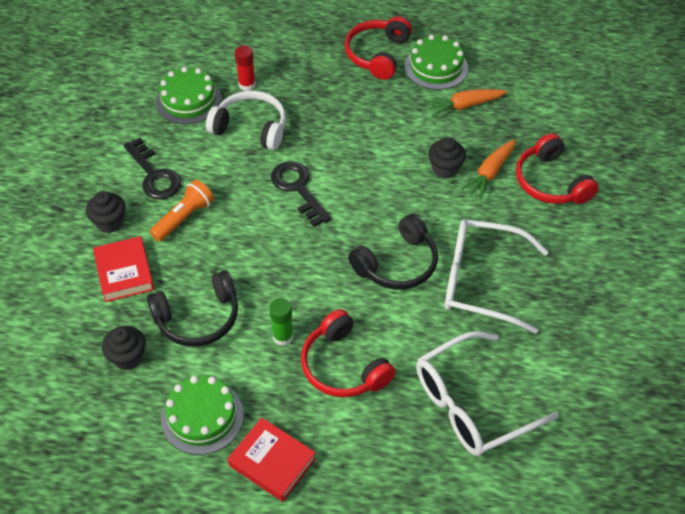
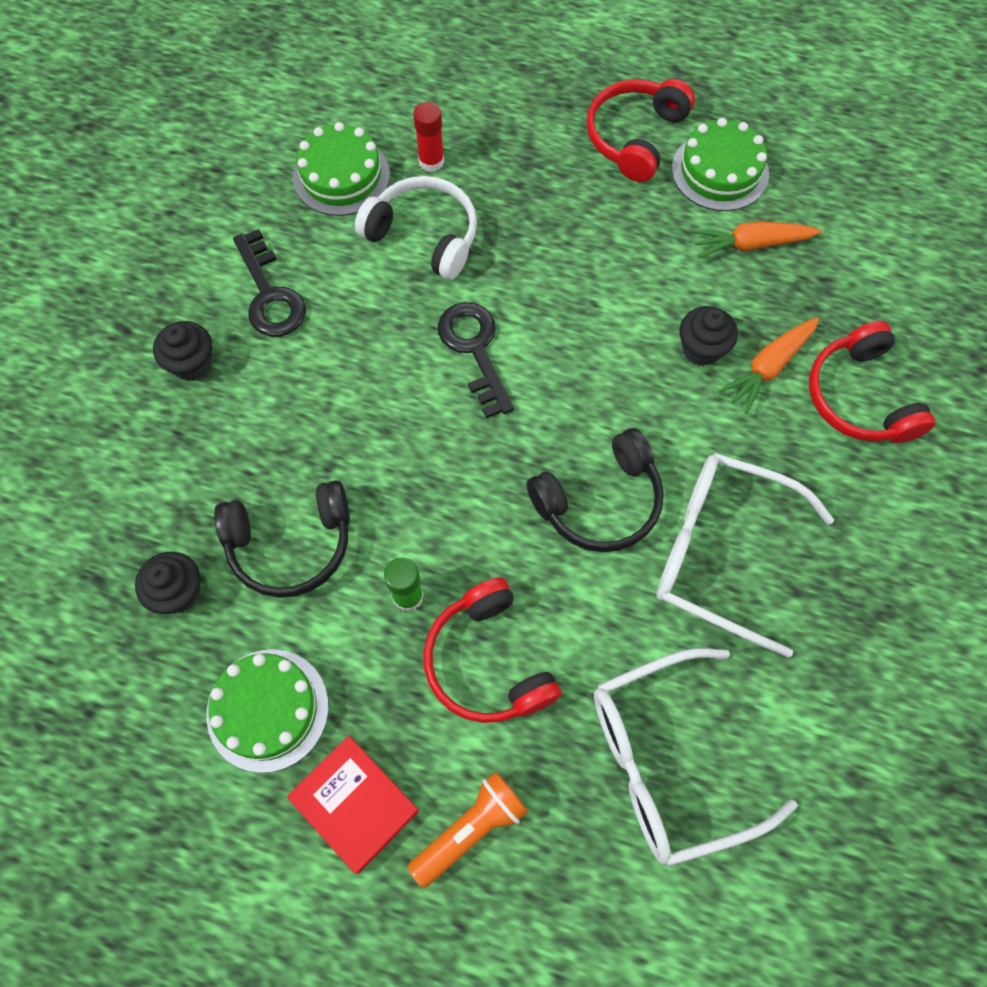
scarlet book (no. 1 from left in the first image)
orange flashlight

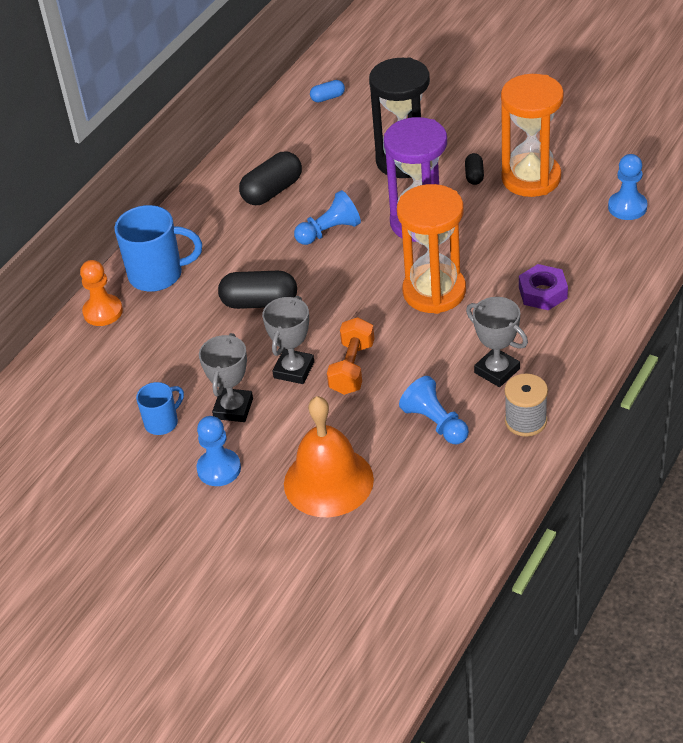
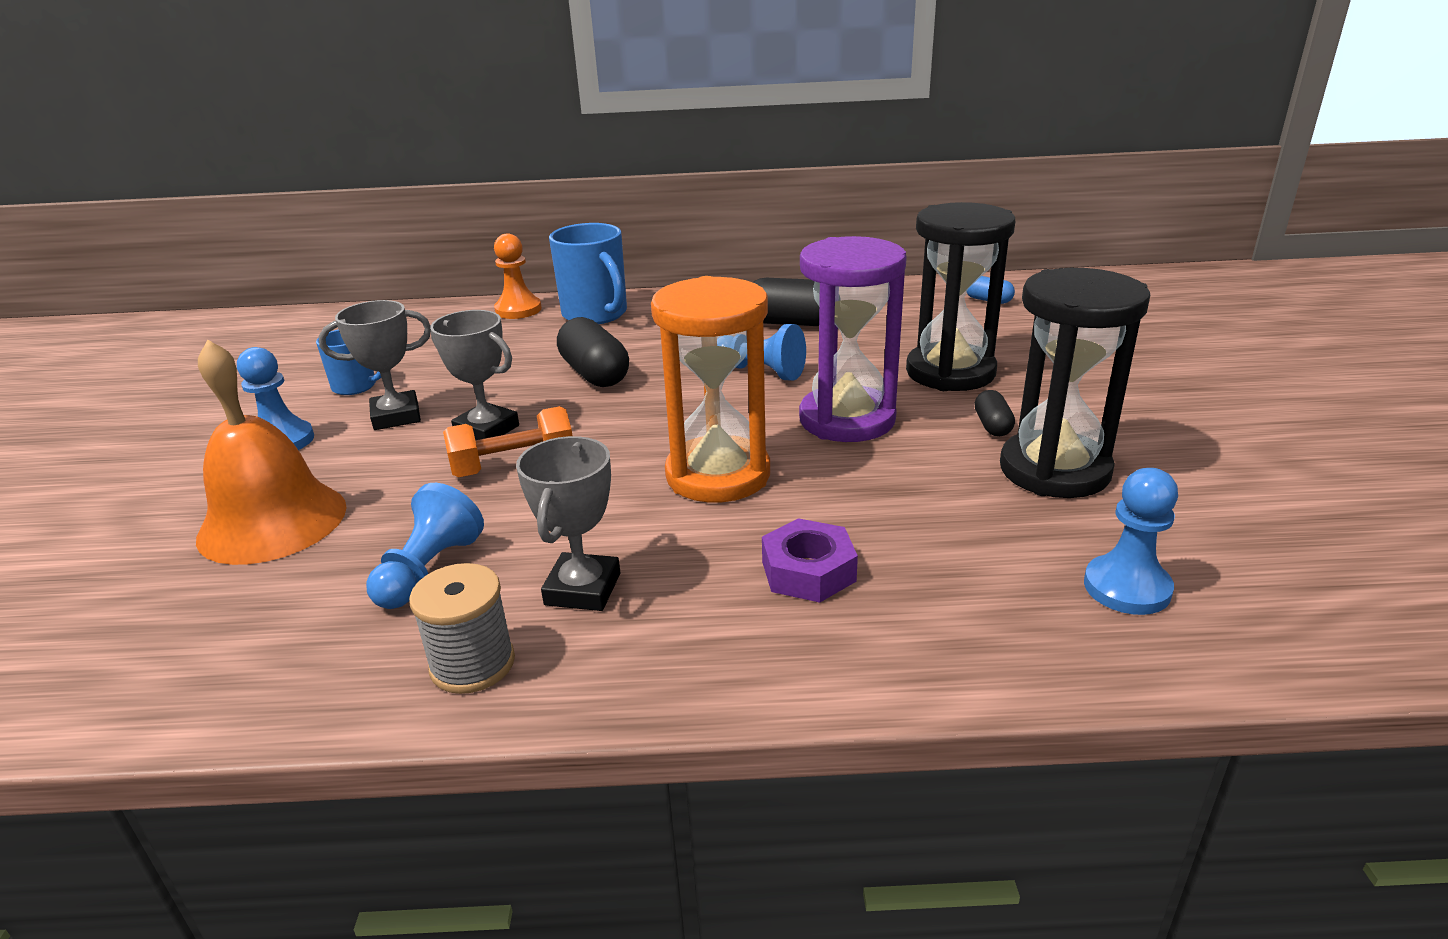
black sand timer (no. 2 from left)
gray award cup (no. 2 from left)
black capsule (no. 3 from left)

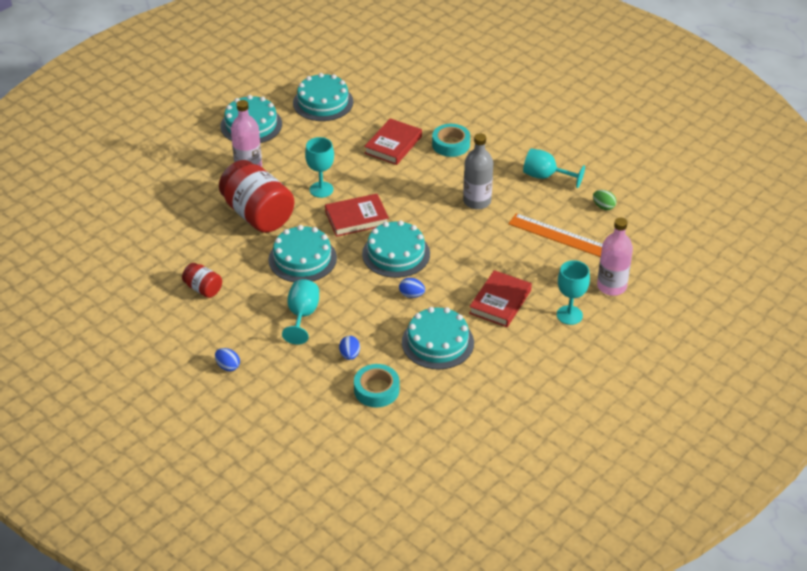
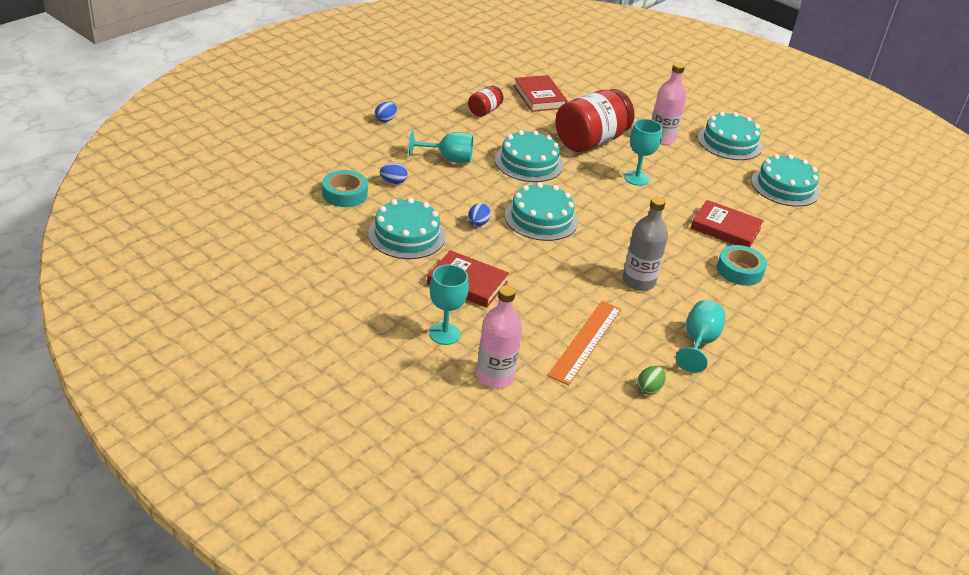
scarlet book (no. 2 from left)

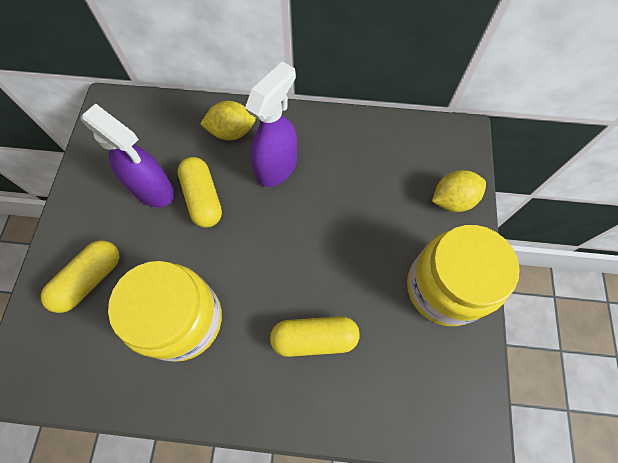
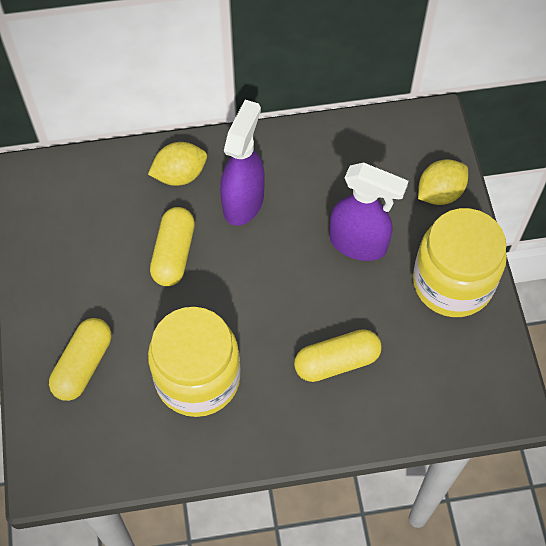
violet spray cleaner (no. 2 from left)
bright yellow capsule (no. 2 from left)

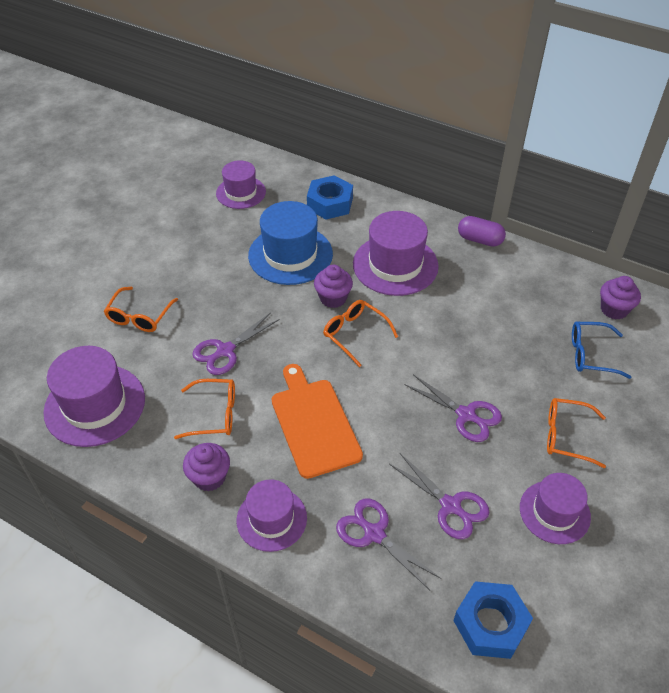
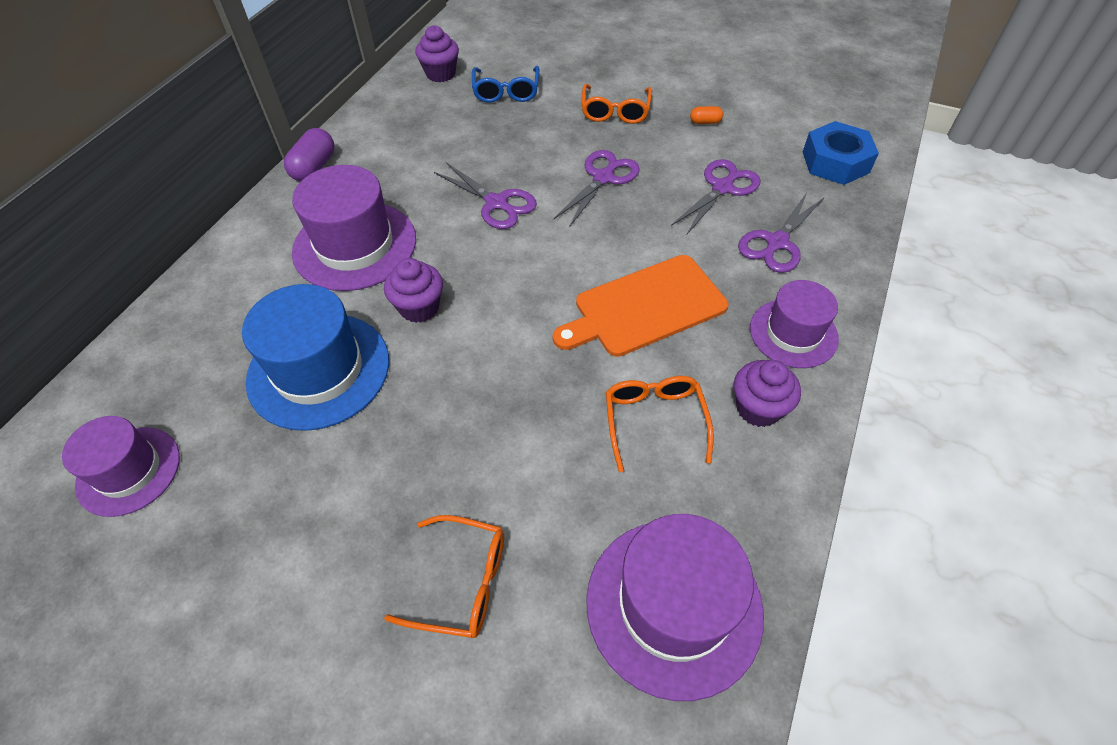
cobalt hexagon nut (no. 1 from left in the first image)
orange eyeglasses (no. 3 from left in the first image)
violet pair of scissors (no. 1 from left)
orange capsule

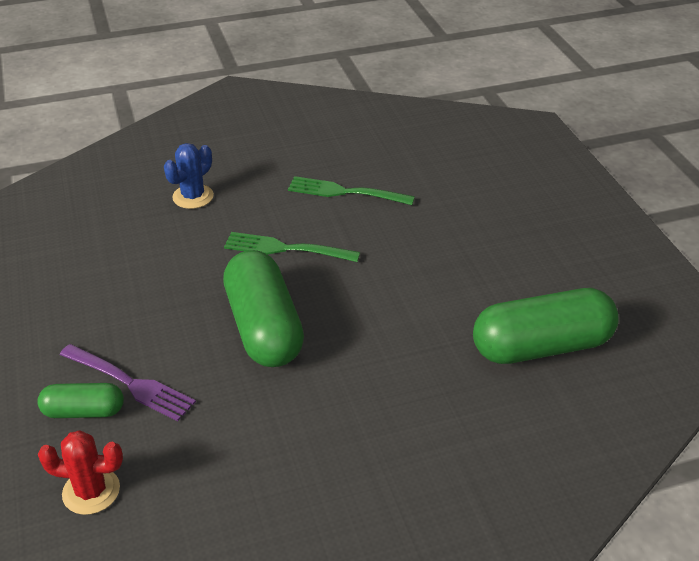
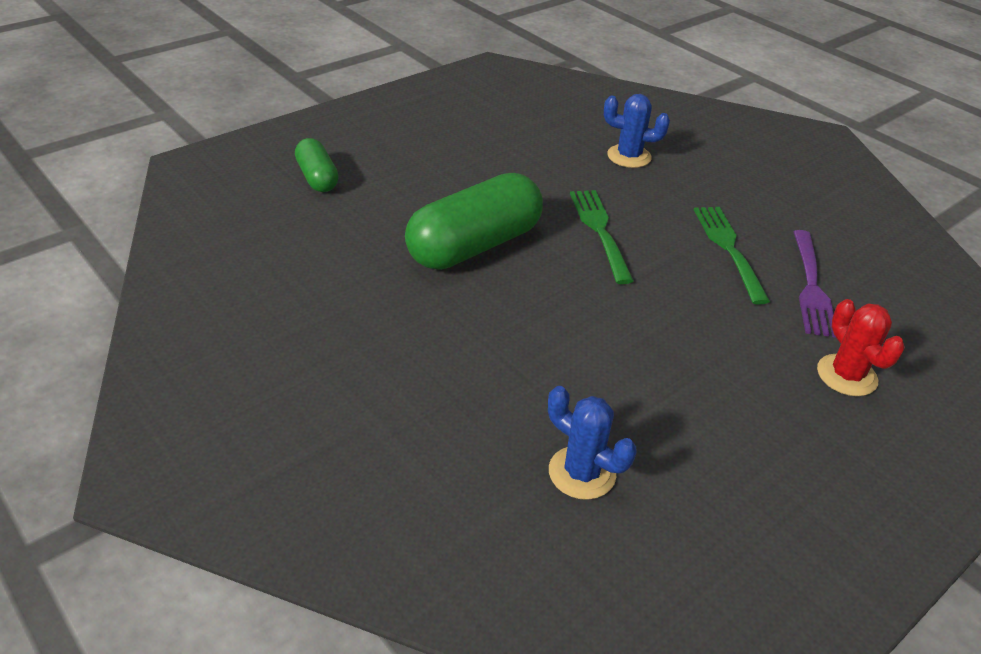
scarlet cactus
violet dinner fork
cobalt cactus (no. 1 from left)

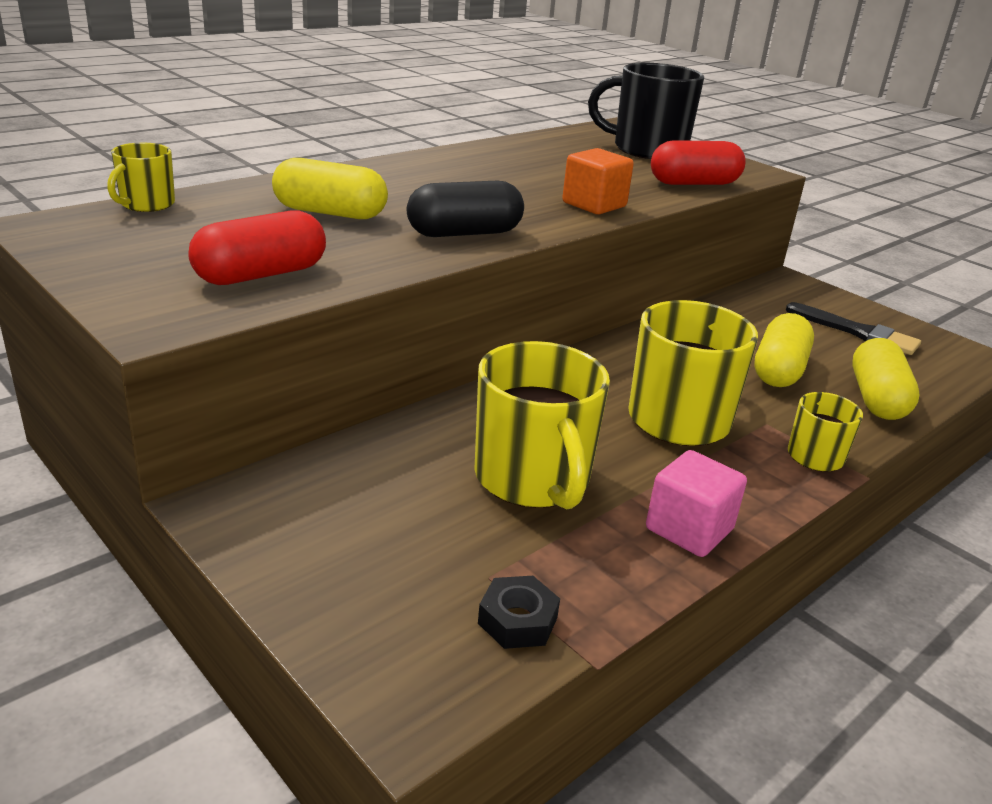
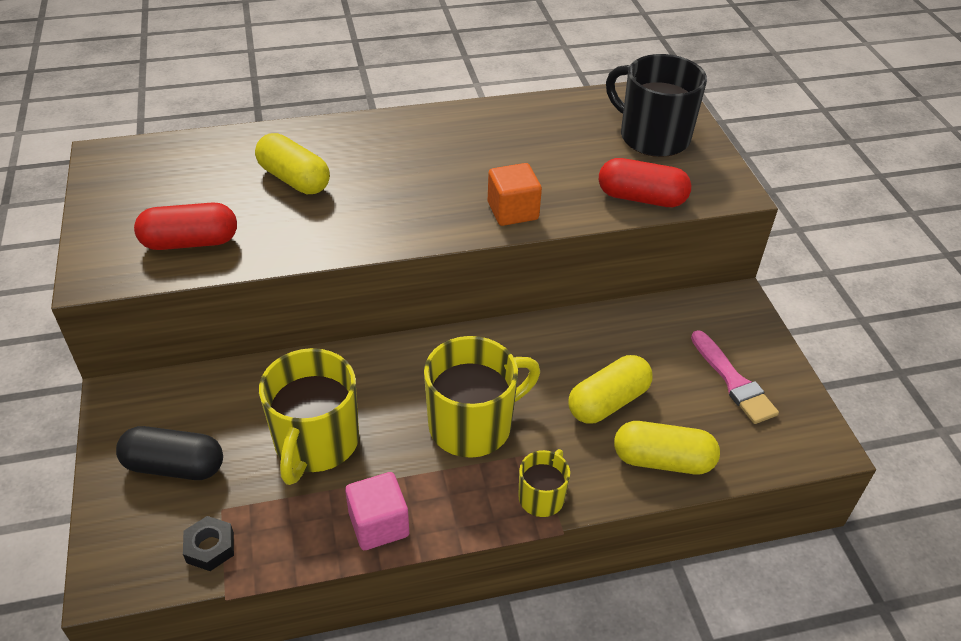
bright yellow coffee mug (no. 1 from left in the first image)
black capsule
rose-pink paintbrush
bright yellow capsule (no. 3 from left)

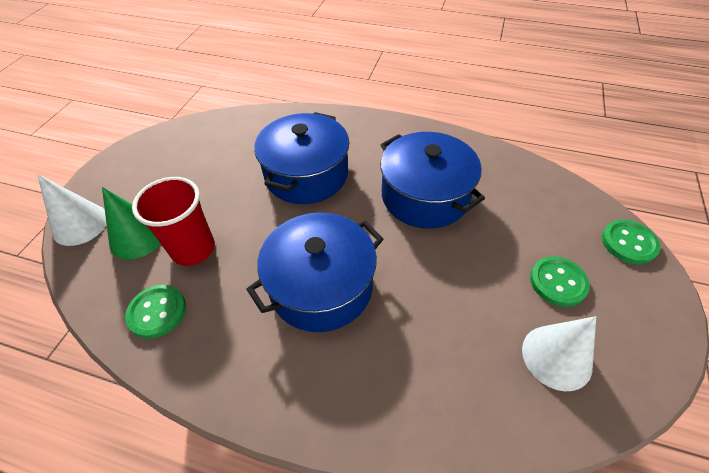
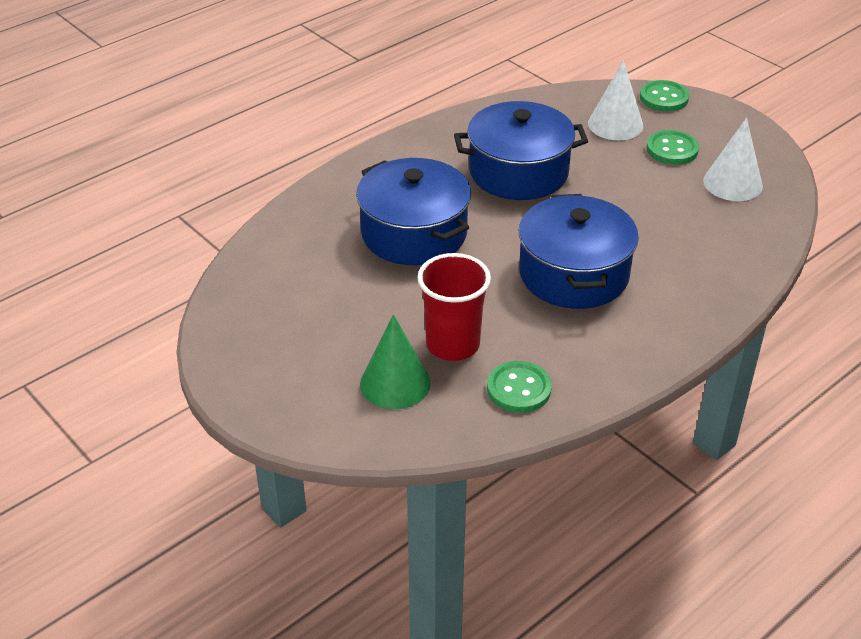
snow-white solid cone (no. 1 from left)

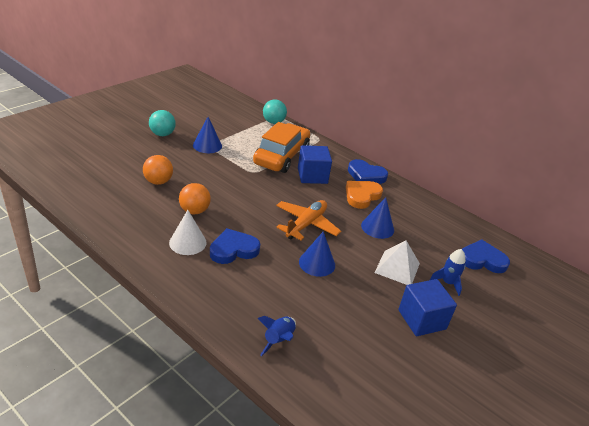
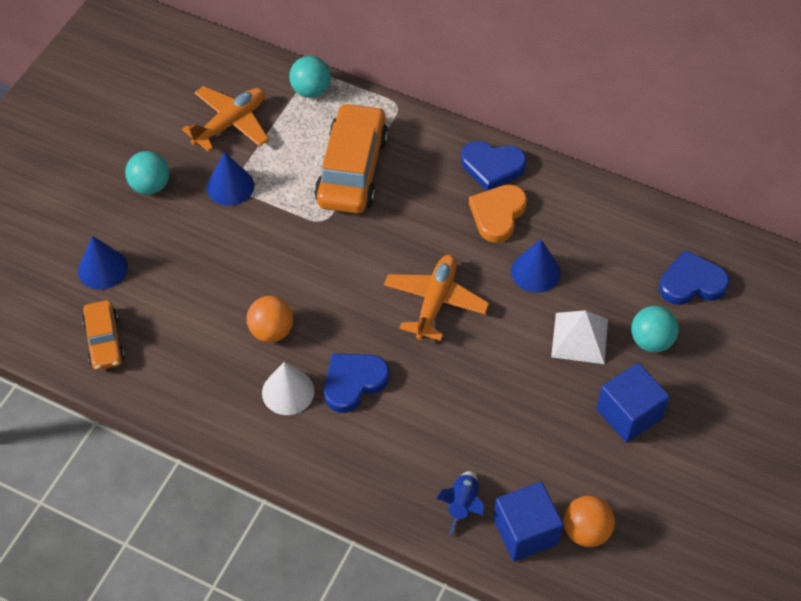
orange car (no. 1 from left)
orange aeroplane (no. 1 from left)
orange play ball (no. 2 from left)
cobalt block (no. 1 from left)
cobalt solid cone (no. 1 from left)
aqua play ball (no. 3 from left)

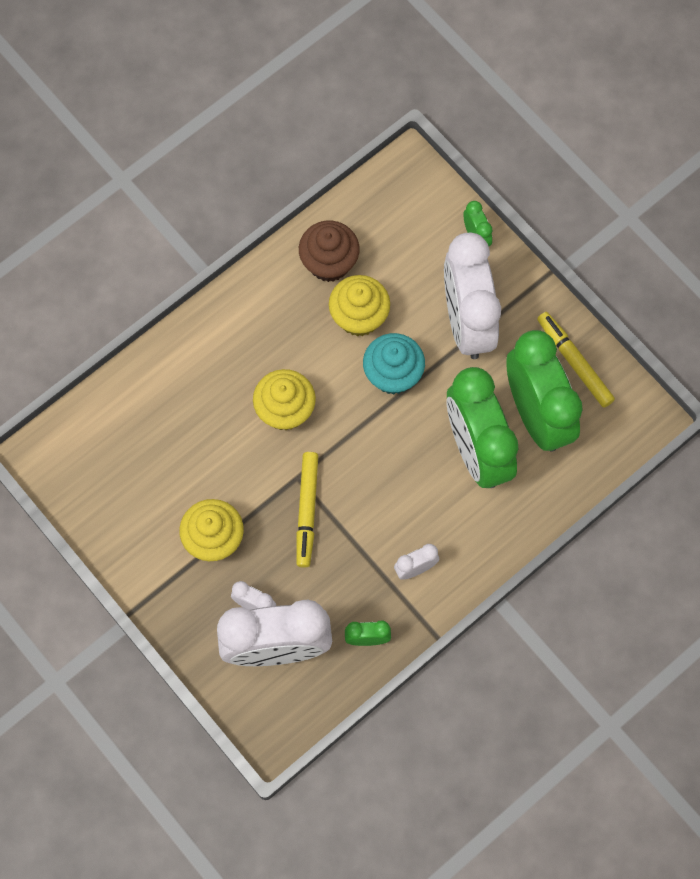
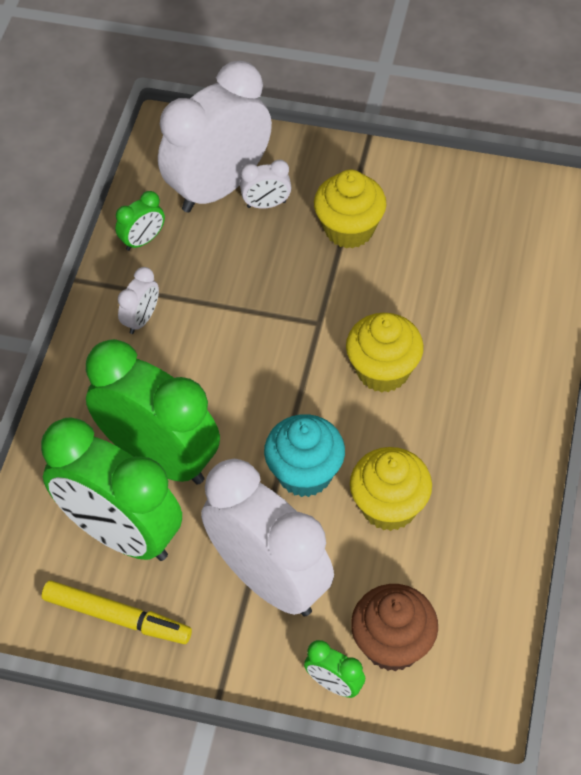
bright yellow marker (no. 1 from left in the first image)
dark brown muffin

